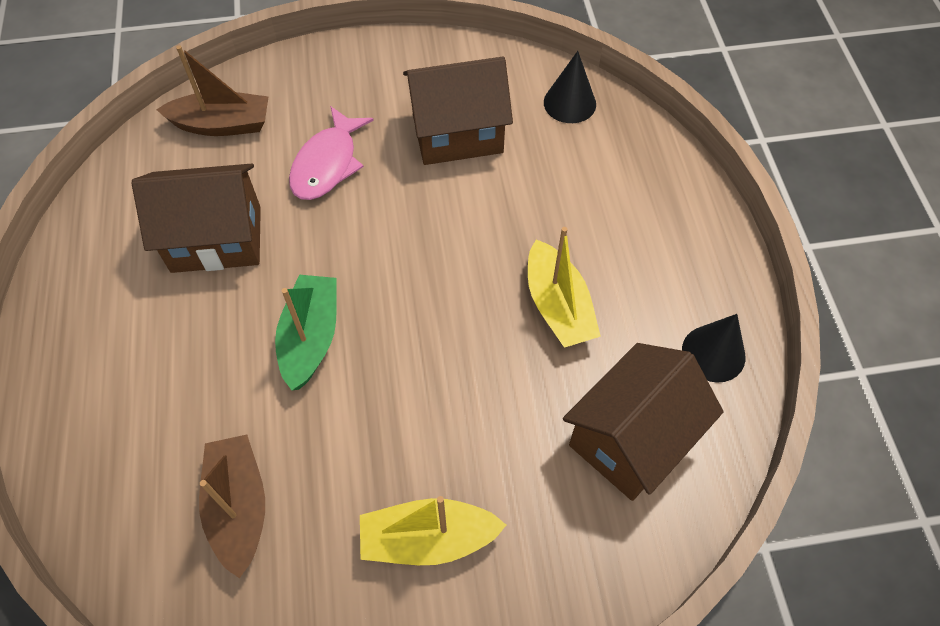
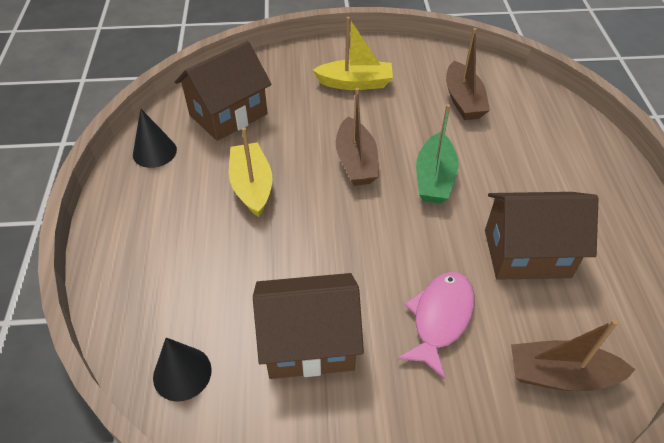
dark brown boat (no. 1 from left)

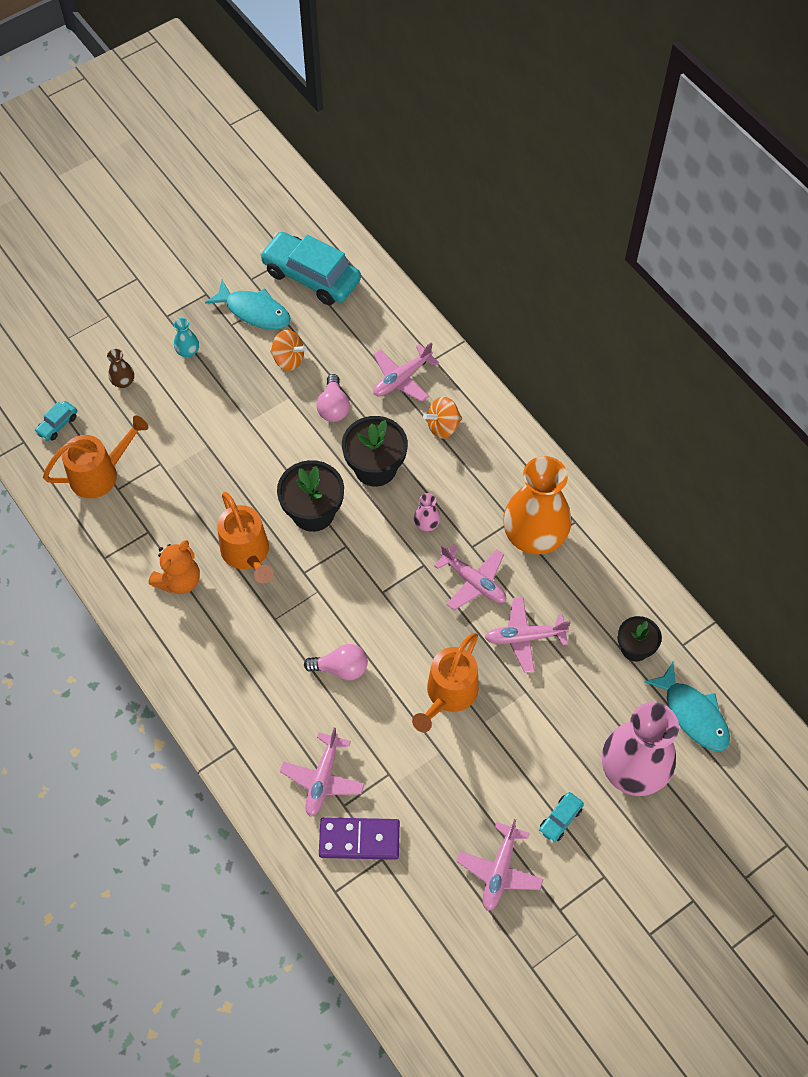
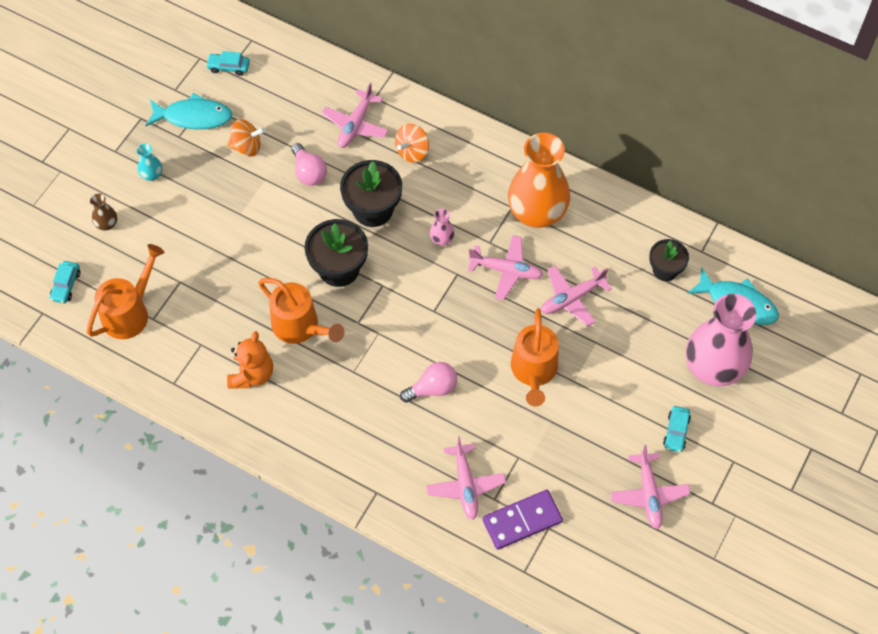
aqua car (no. 2 from left)

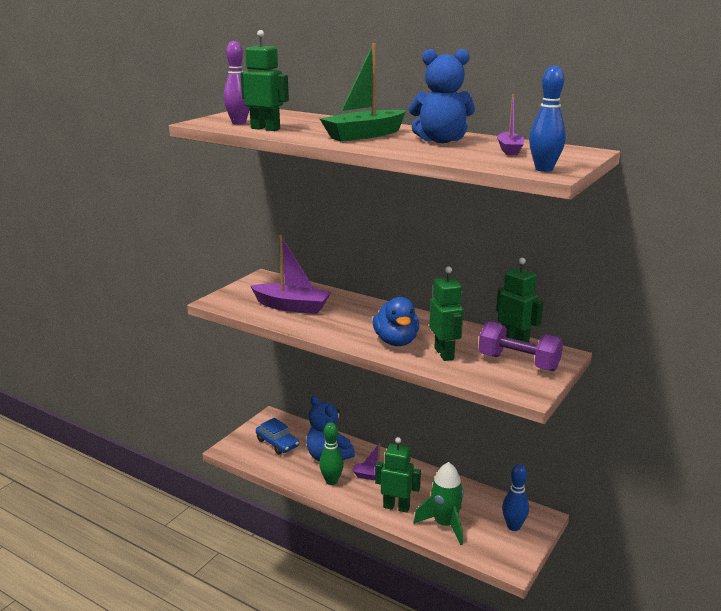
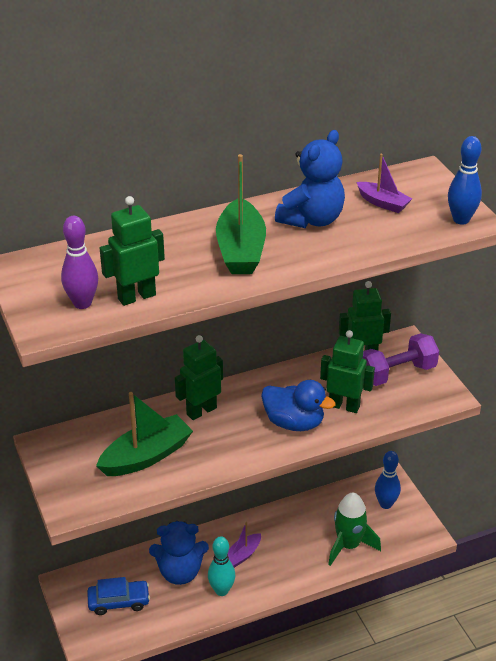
leaf-green robot figure (no. 2 from left)
leaf-green boat (no. 1 from left)
aqua bowling pin

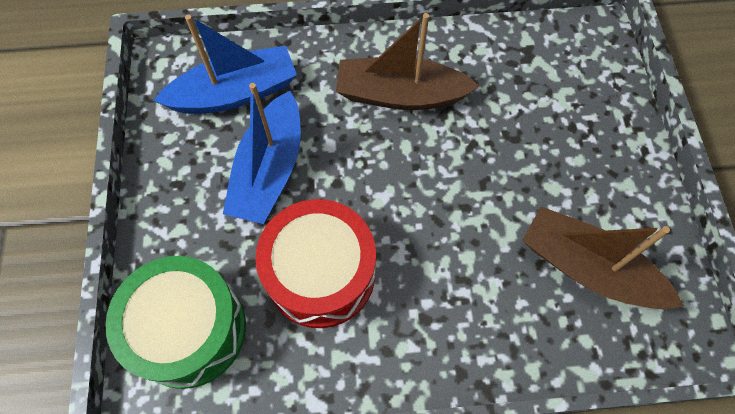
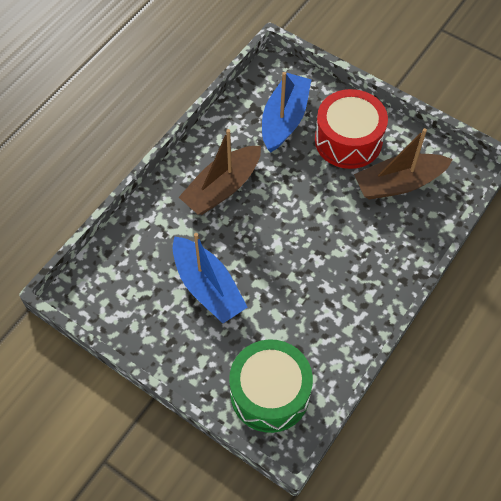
cobalt boat (no. 2 from left)
scarlet drum

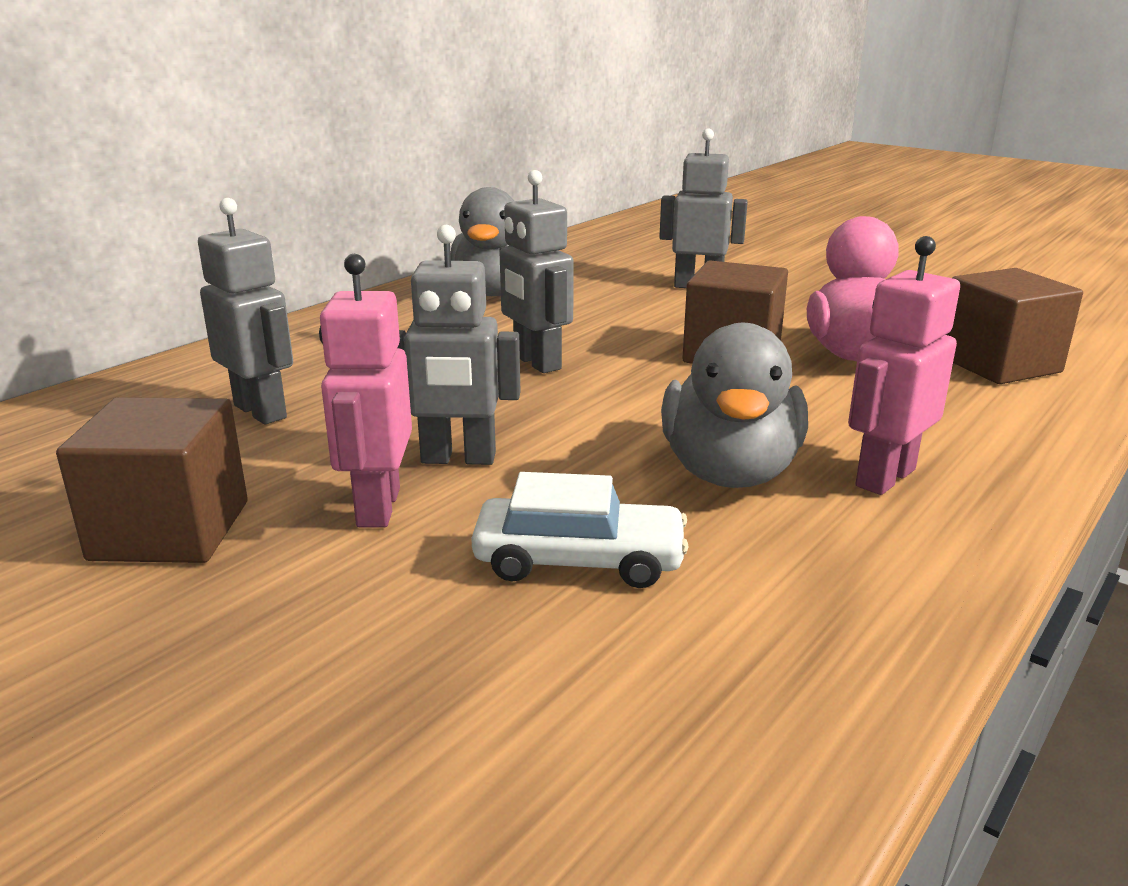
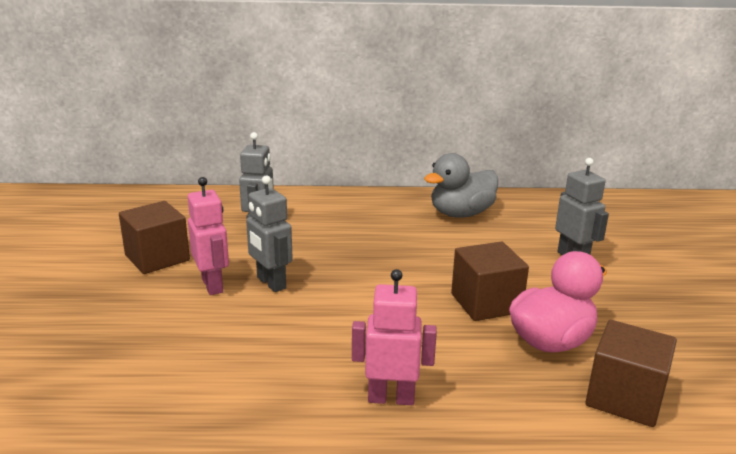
snow-white car
gray robot figure (no. 3 from left in the first image)
gray duck (no. 2 from left in the first image)
rose-pink robot figure (no. 1 from left)

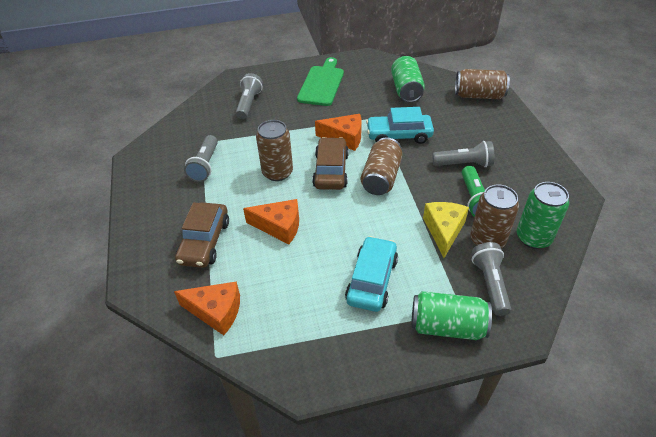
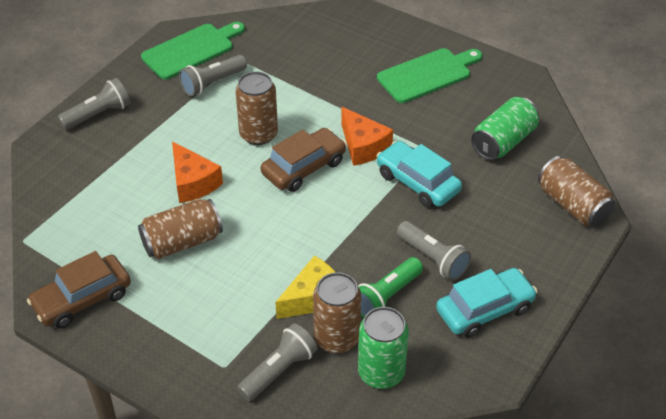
orange cheese (no. 1 from left in the first image)
leaf-green can (no. 2 from left in the first image)
leaf-green bread board (no. 1 from left)
dark brown car (no. 1 from left)
gray flashlight (no. 1 from left)
aqua car (no. 2 from left)
dark brown can (no. 1 from left)

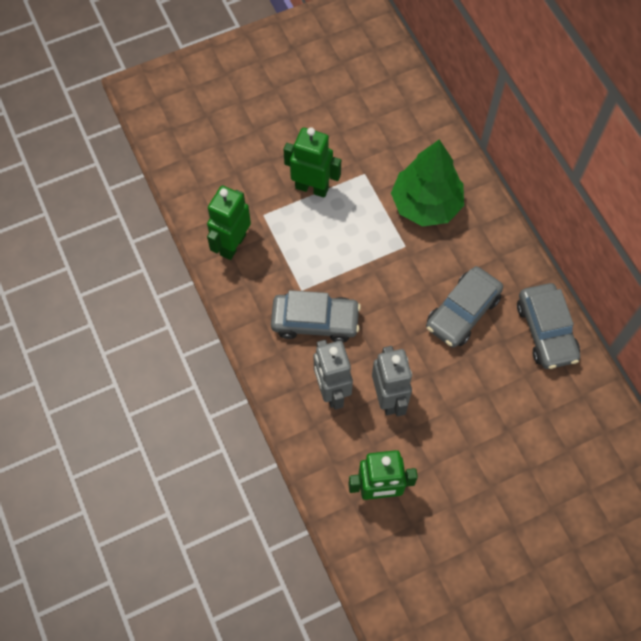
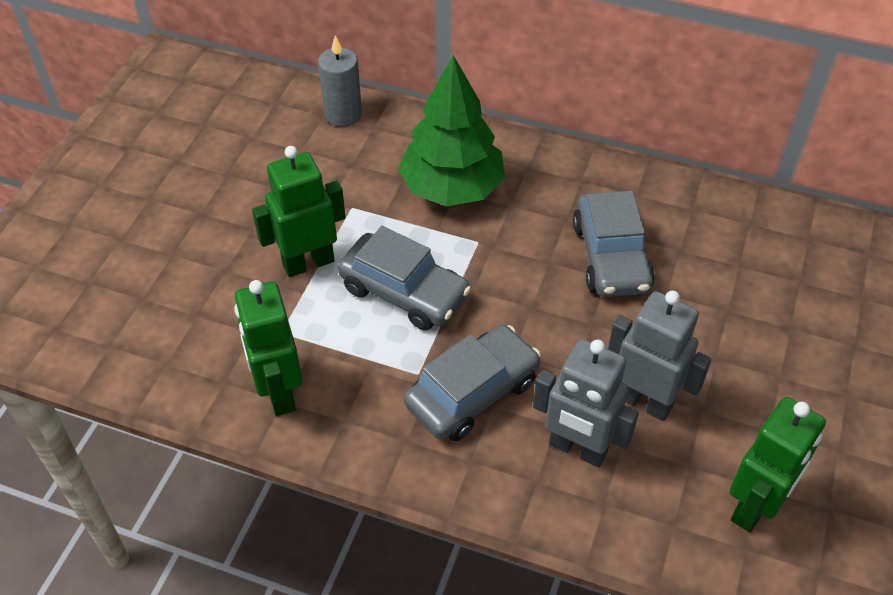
gray candle
gray car (no. 1 from left)

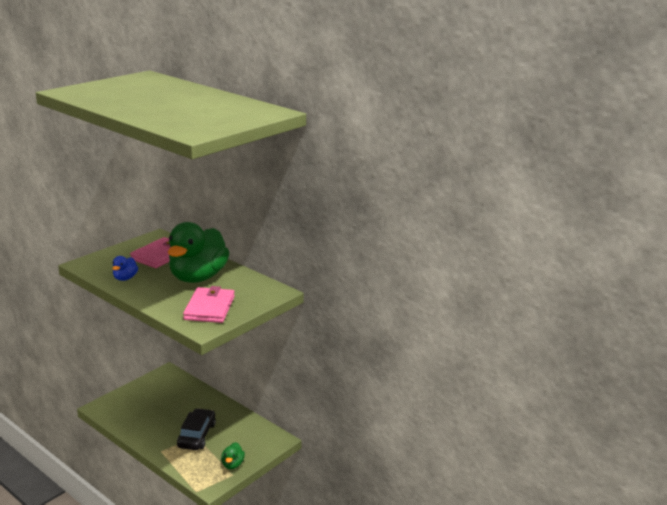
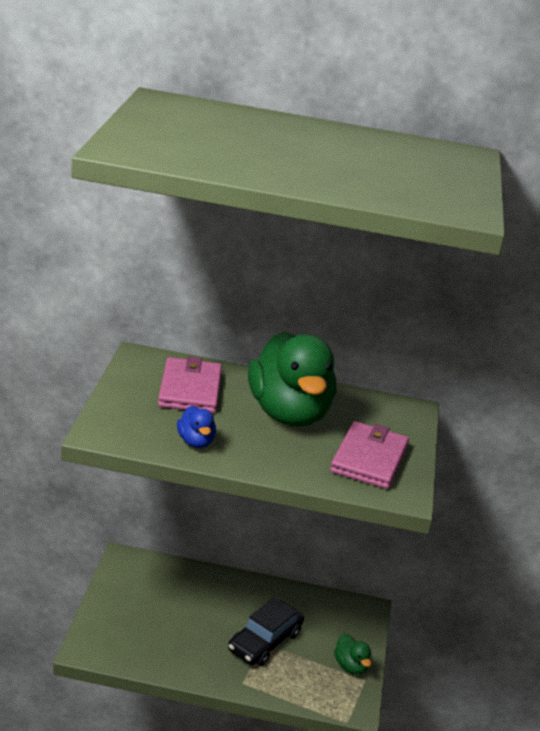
black car
rose-pink card wallet (no. 2 from left)

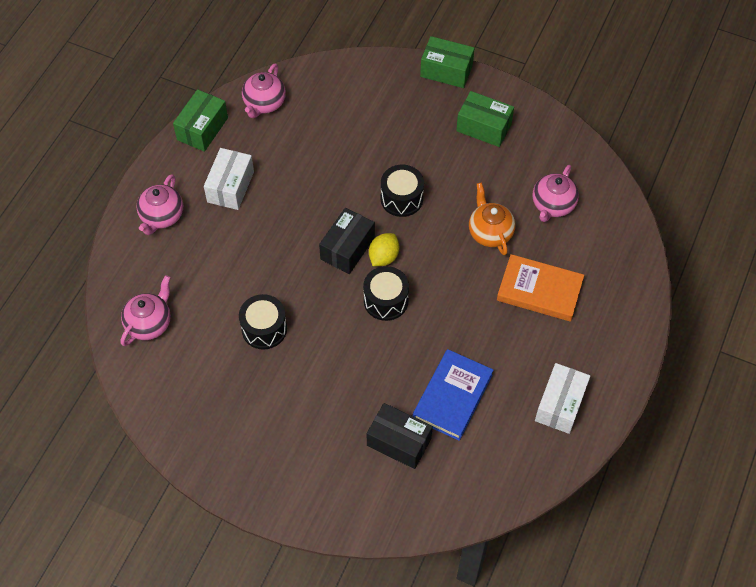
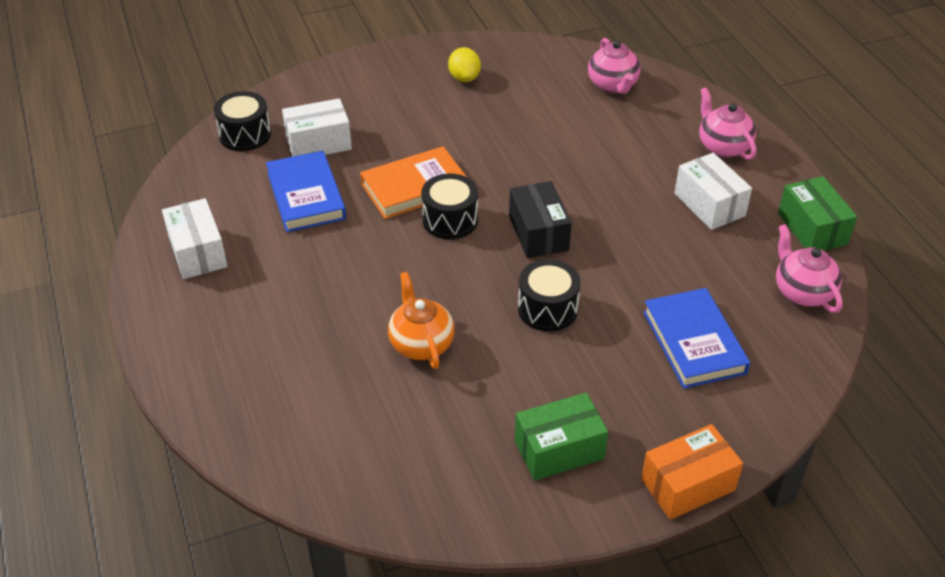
rose-pink tea pot (no. 4 from left in the first image)
cobalt book (no. 2 from left)
black drum (no. 1 from left)
bright yellow citrus fruit
orange book
snow-white package (no. 2 from left)
orange package
orange tea pot

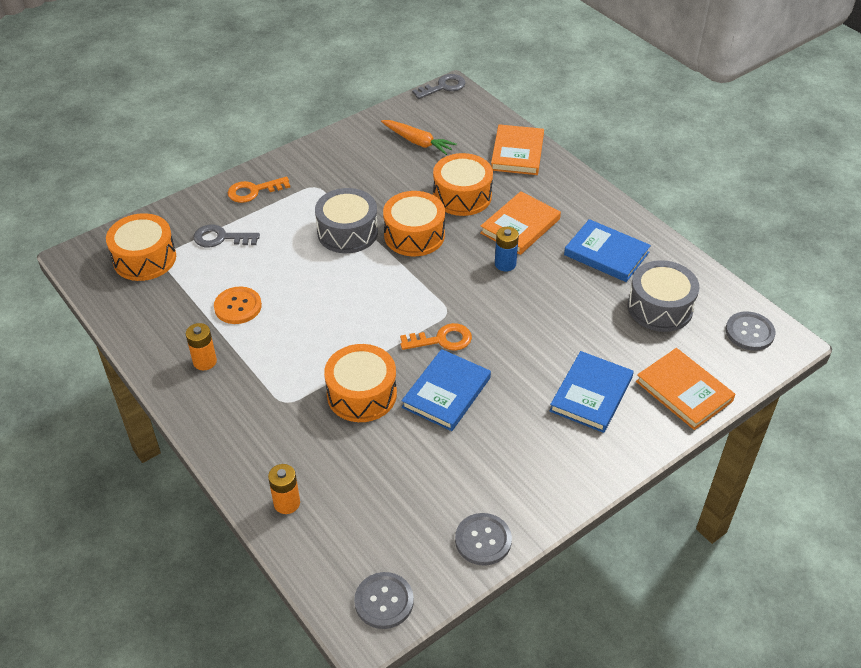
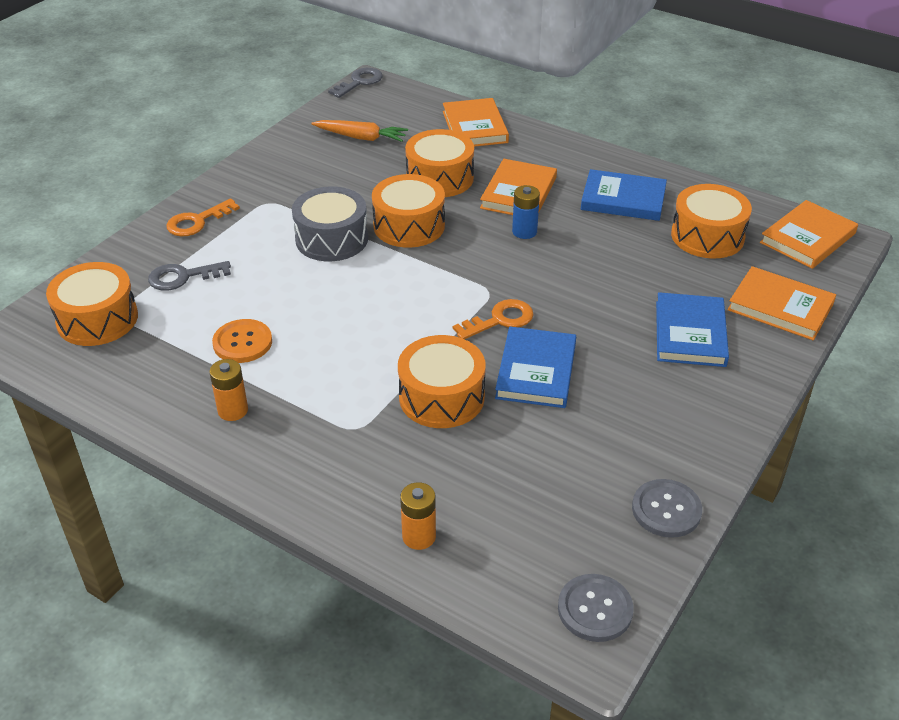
orange book (no. 4 from left)
orange drum (no. 5 from left)

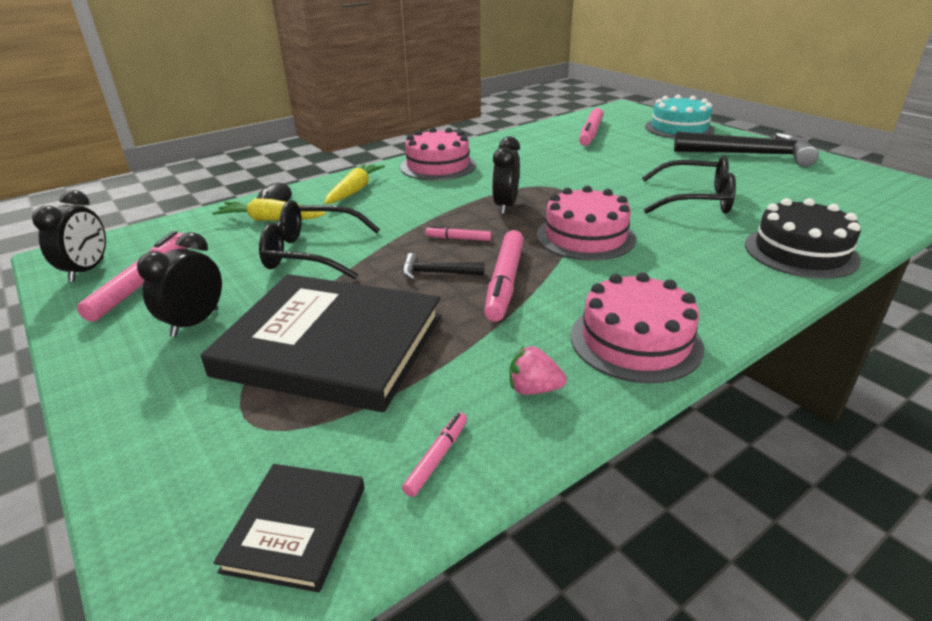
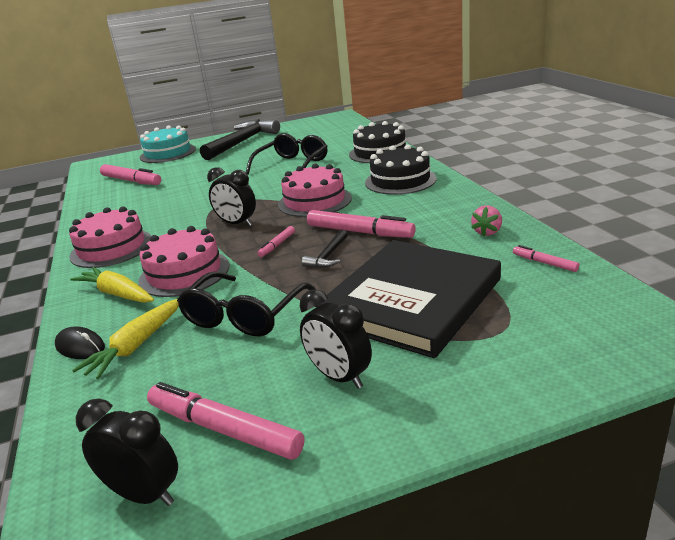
black book (no. 1 from left in the first image)
black layer cake (no. 2 from left)
rose-pink layer cake (no. 2 from left)

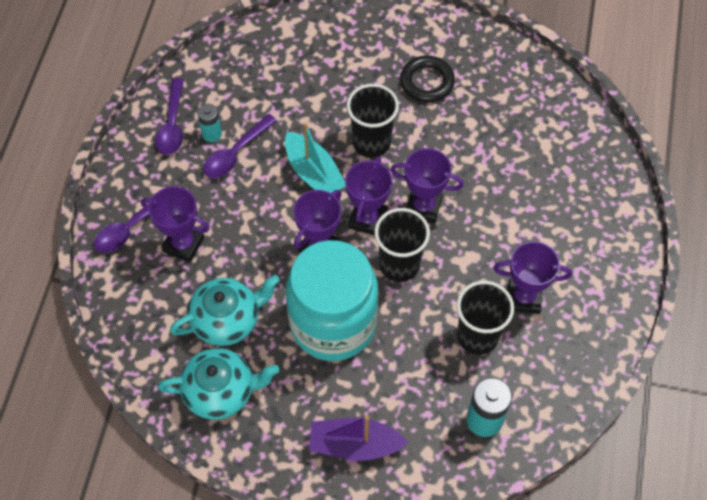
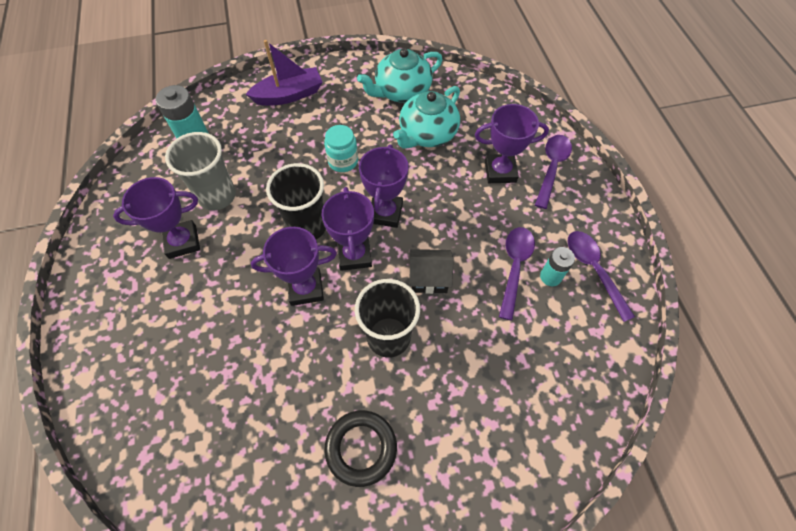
black cottage
gray tumbler
aqua jar

